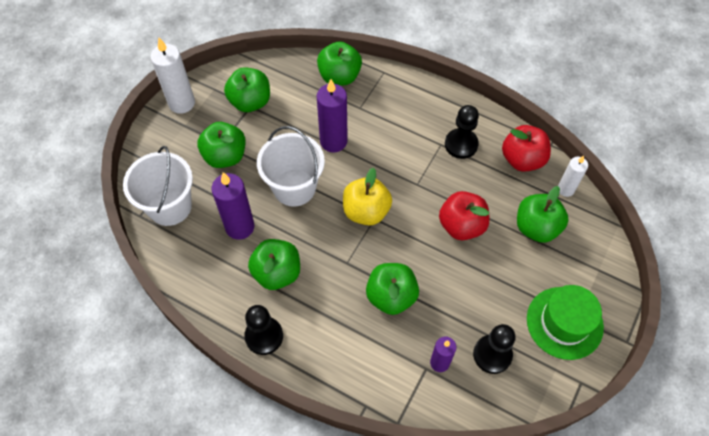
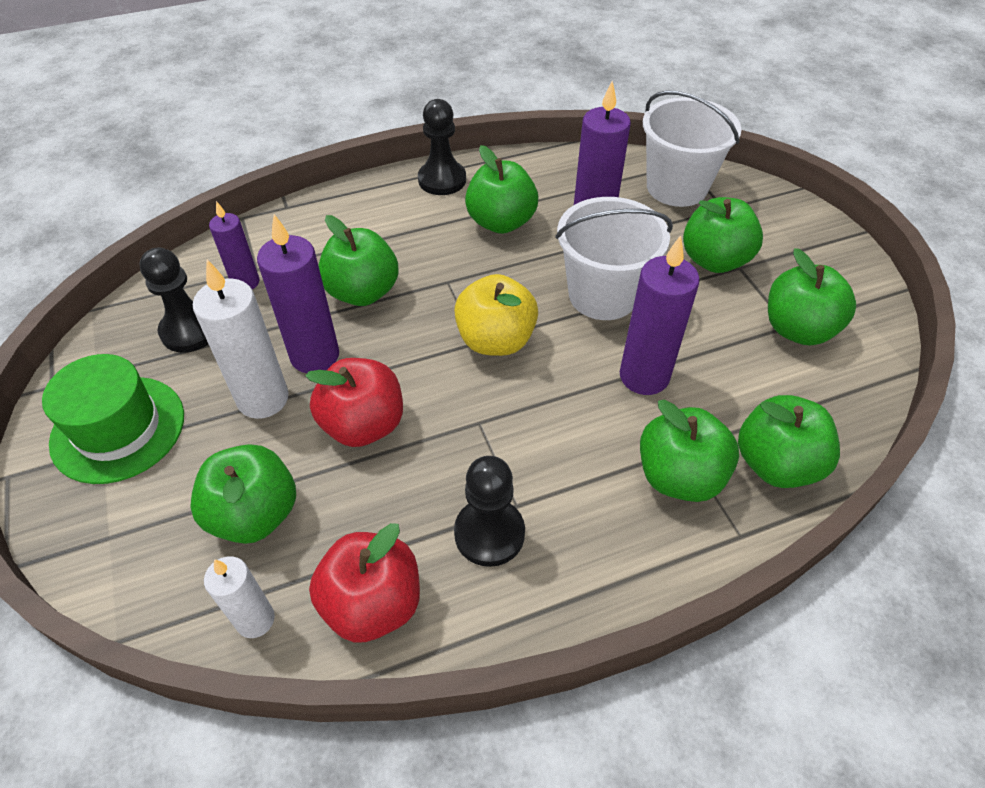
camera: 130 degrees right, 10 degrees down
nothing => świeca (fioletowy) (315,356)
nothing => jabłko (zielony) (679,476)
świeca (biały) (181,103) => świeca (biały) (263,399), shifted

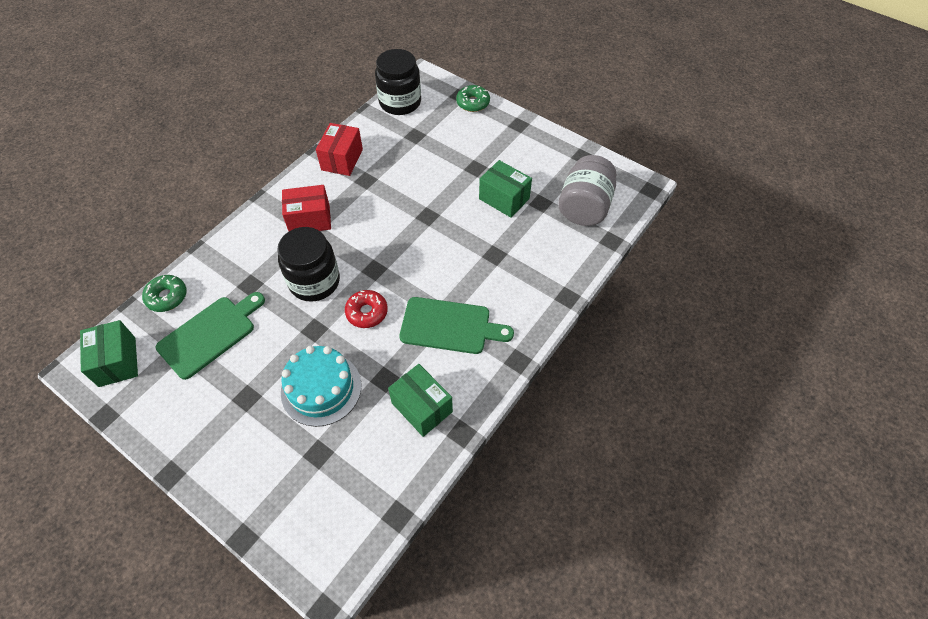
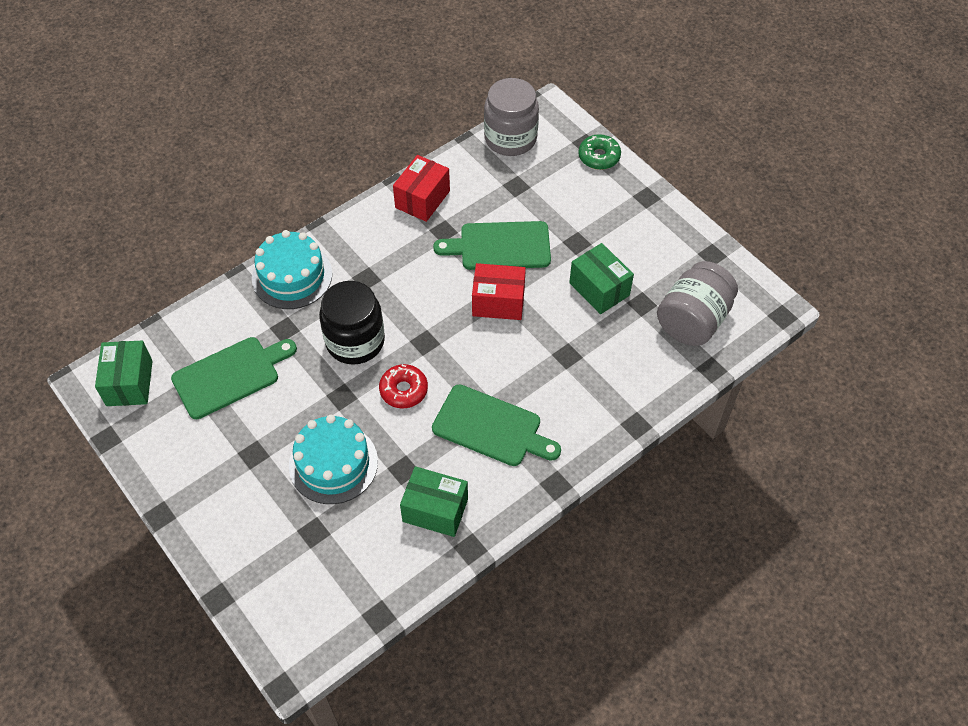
camera: 15 degrees right, 0 degrees up
donut (zielony) (167,297) => nothing
nothing => tort (turkusowy) (292,276)
nothing => deska do krojenia (zielony) (500,246)
pudełko (czerwony) (309,219) => pudełko (czerwony) (498,302), shifted
słoik (czarny) (400,102) => słoik (szary) (510,138)
pudełko (zielony) (422,407) => pudełko (zielony) (435,510), 45 degrees counterclockwise

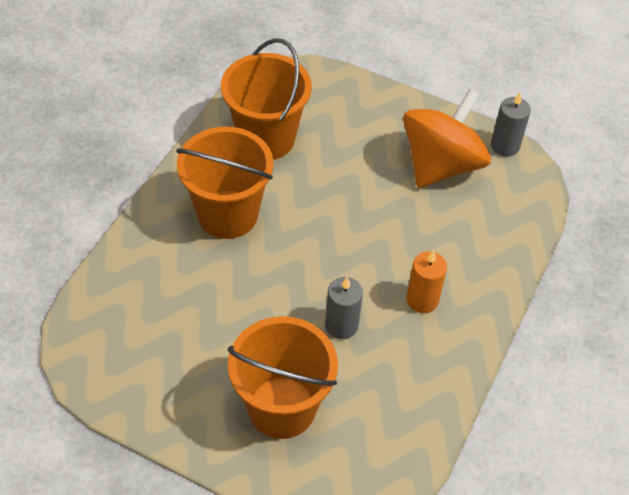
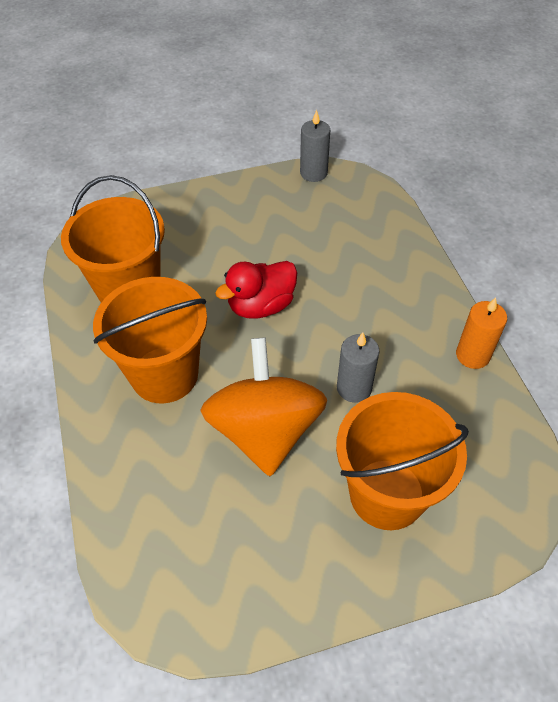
camera: 40 degrees left, 0 degrees up
nothing => kaczka (czerwony) (261,306)
bączek (pomarańczowy) (441,164) => bączek (pomarańczowy) (265,430), shifted
świeca (pomarańczowy) (422,300) => świeca (pomarańczowy) (472,355), shifted

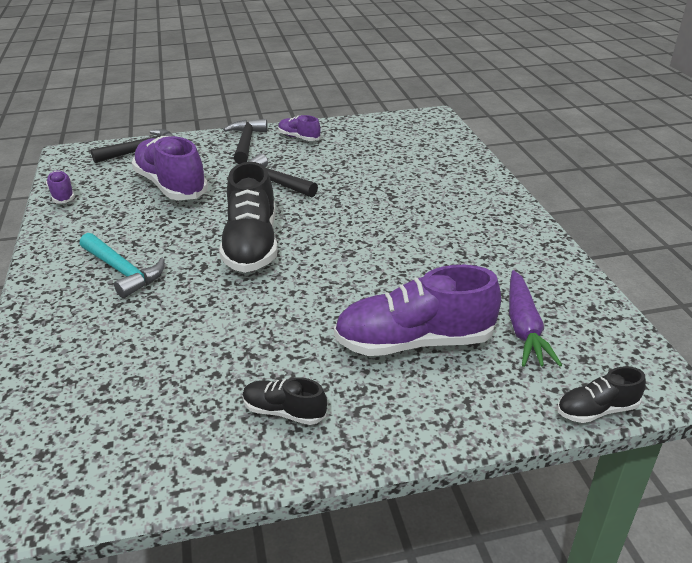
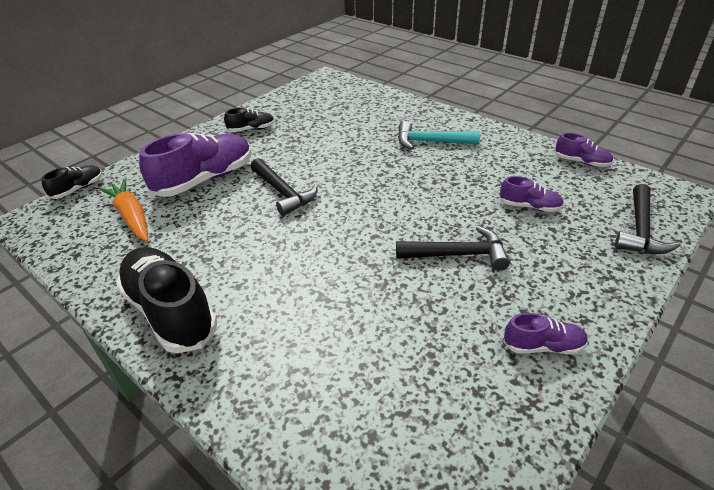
camera: 145 degrees right, 5 degrees up
but (czarny) (251,245) => but (czarny) (170,311), shifted
młotek (czarny) (246,143) => młotek (czarny) (283,192), shifted
marchewka (fioletowy) (524,327) => marchewka (pomarańczowy) (132,217)
but (fioletowy) (171,186) => but (fioletowy) (529,206), x0.49

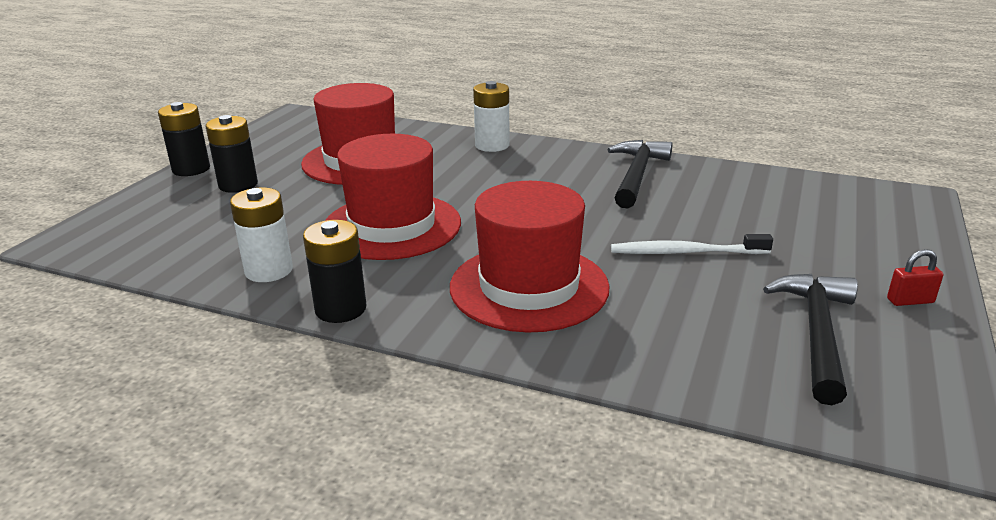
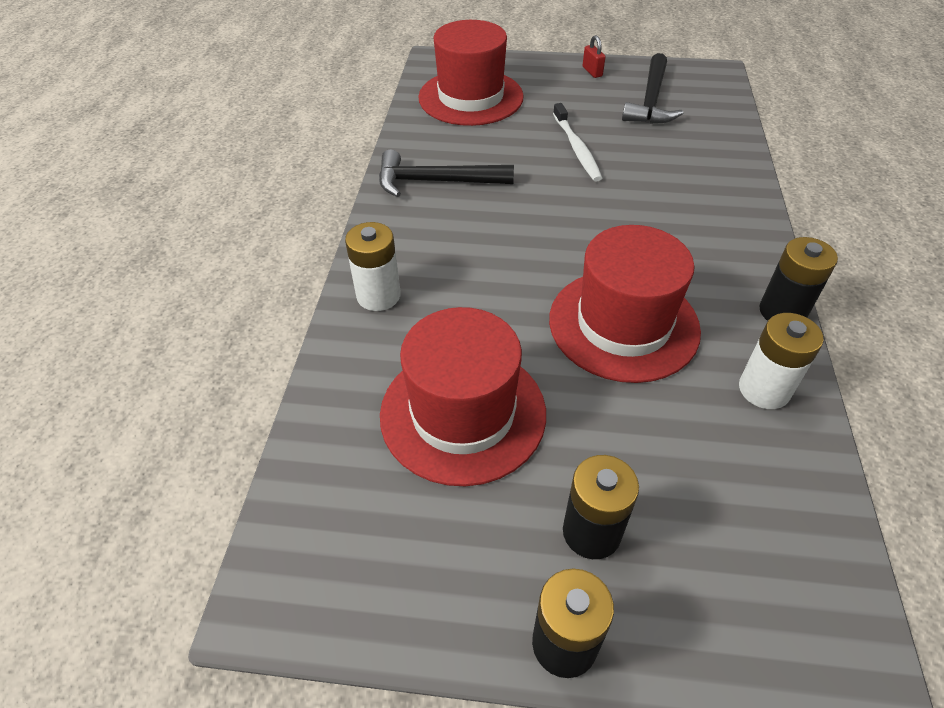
camera: 105 degrees left, 20 degrees up
kapelusz (czerwony) (529,287) => kapelusz (czerwony) (470,97), shifted
młotek (czarny) (817,333) => młotek (czarny) (650,101), 75 degrees counterclockwise

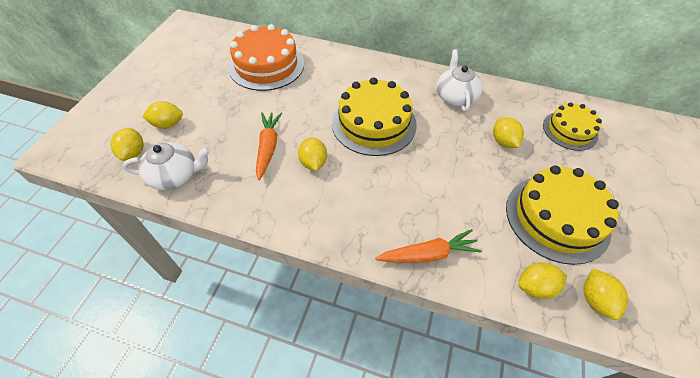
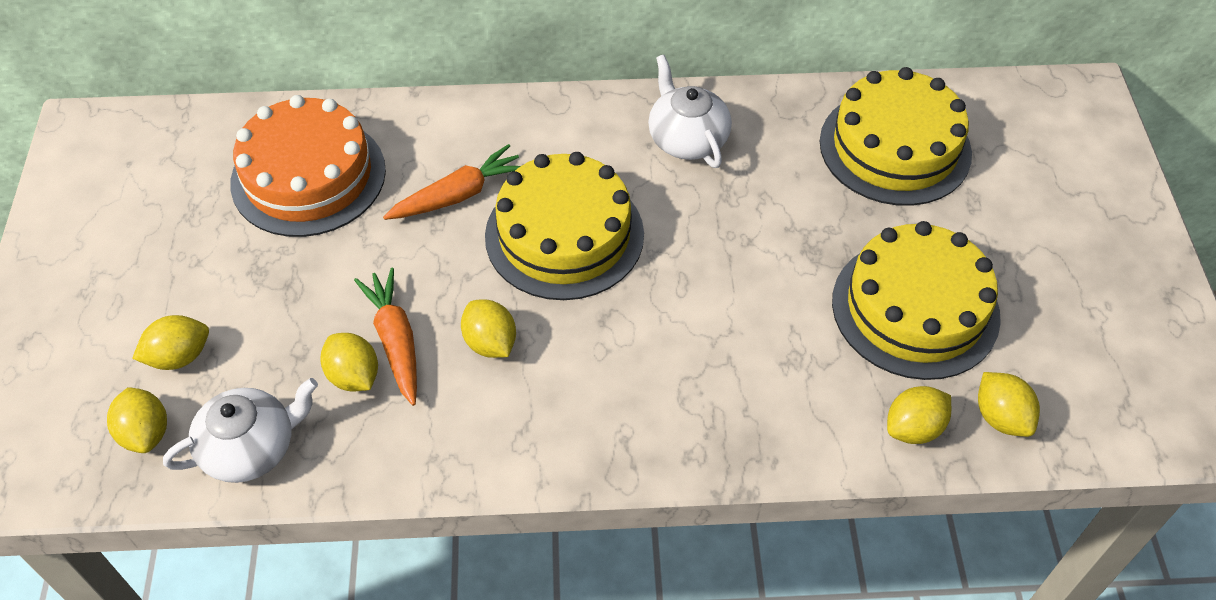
camera: 20 degrees left, 0 degrees up
marchewka (pomarańczowy) (428,254) => marchewka (pomarańczowy) (458,195), shifted
cytryna (żółty) (503,142) => cytryna (żółty) (354,376), shifted
tort (żółty) (570,130) => tort (żółty) (895,147), x1.62

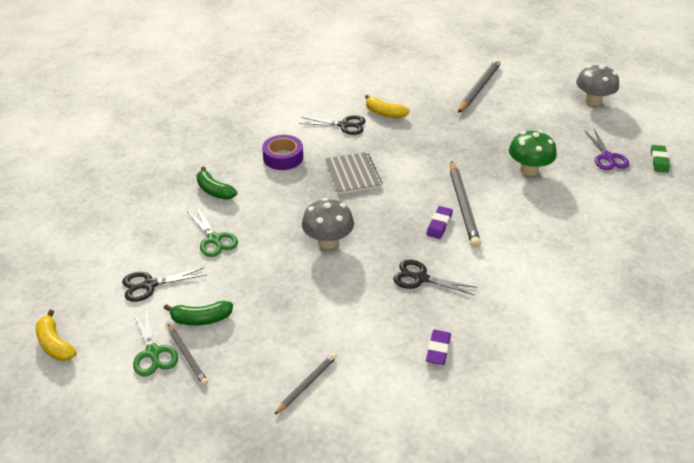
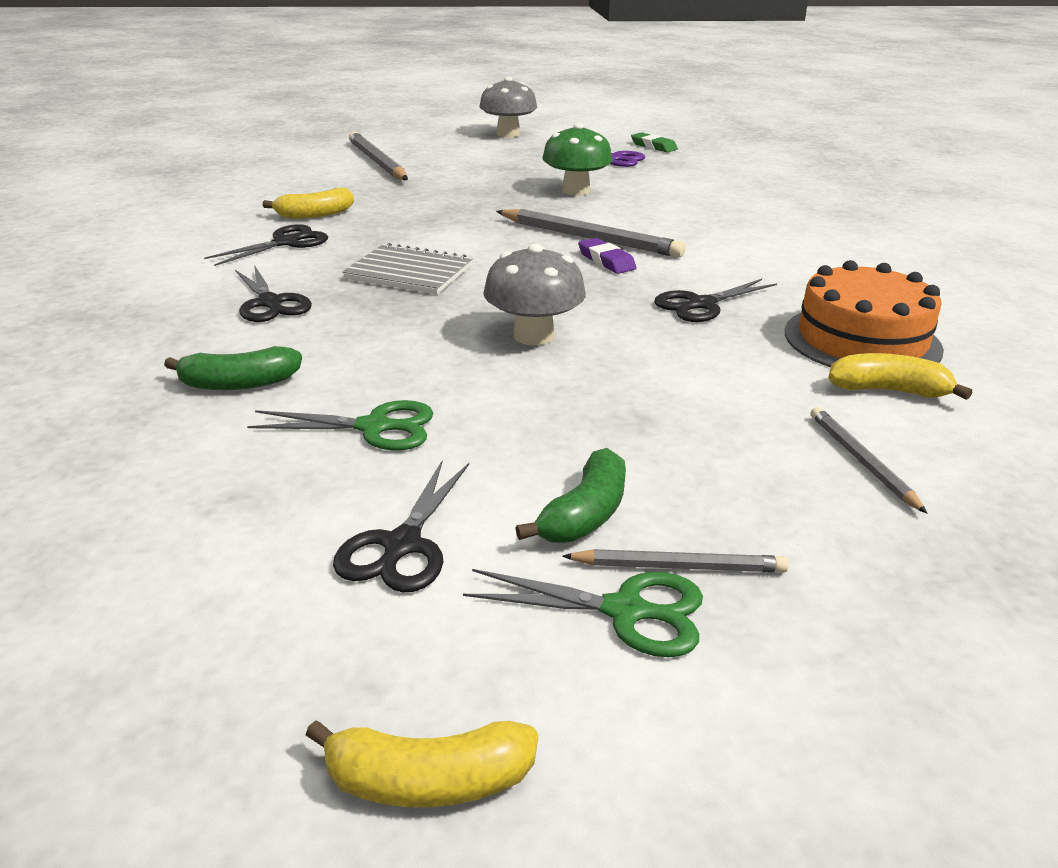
camera: 55 degrees left, 10 degrees down
nothing => banan (żółty) (889,391)
taśma klejąca (fioletowy) (283,157) => nożyczki (czarny) (270,303)
gumka do mazania (fioletowy) (438,349) => tort (pomarańczowy) (862,340)

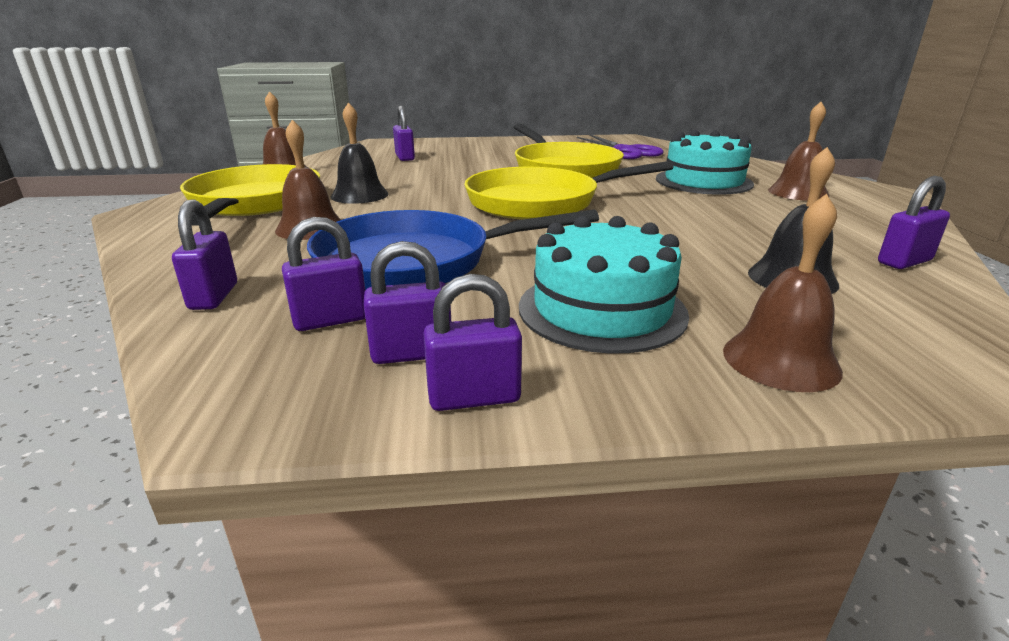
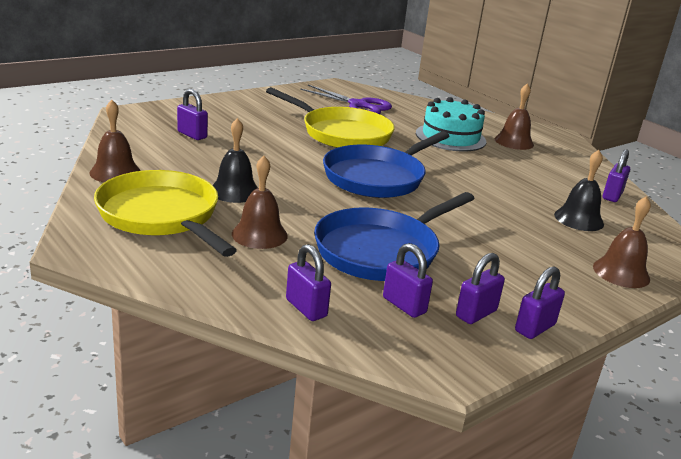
camera: 35 degrees left, 0 degrees up
tort (turkusowy) (601,309) => nothing
patelnia (żółty) (540,202) => patelnia (niebieski) (378,177)
kłódka (fioletowy) (331,320) => kłódka (fioletowy) (404,305), 75 degrees counterclockwise

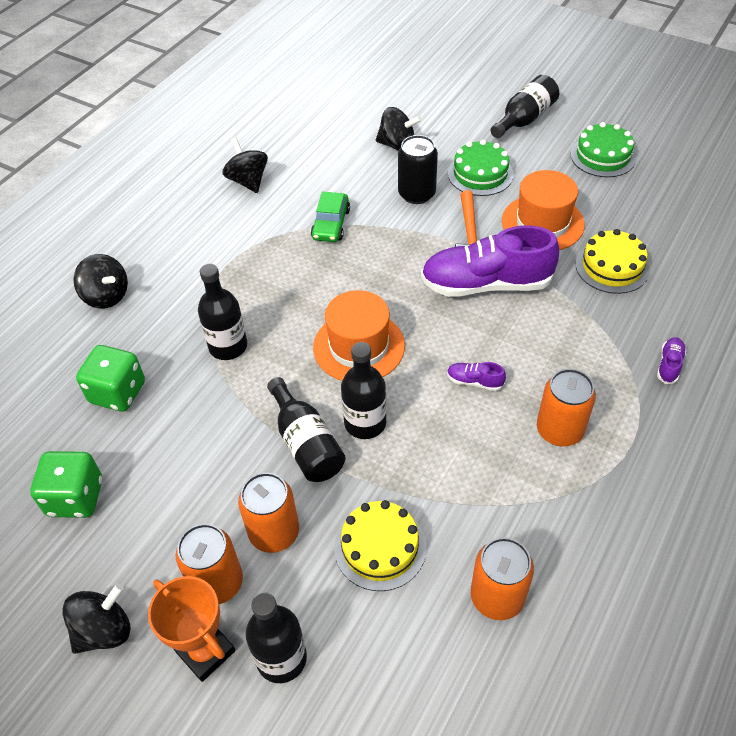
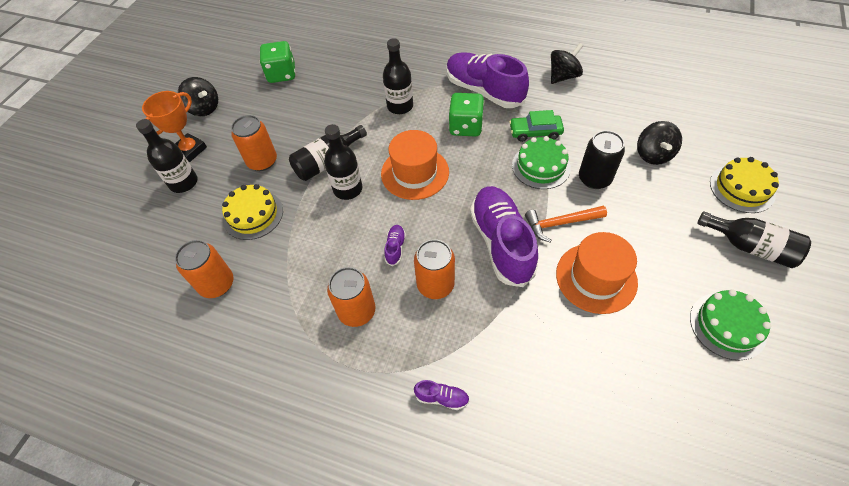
camera: 80 degrees right, 5 degrees up
bączek (czarny) (106,296) => nothing
nothing => but (fioletowy) (484,91)
kostka do gry (zielony) (118,392) => kostka do gry (zielony) (465,127), shifted
puszka (pomarańczowy) (217,582) => puszka (pomarańczowy) (435,285), shifted
tort (zielony) (480,174) => tort (zielony) (541,166), shifted
tort (żółty) (612,266) => tort (żółty) (742,188), shifted

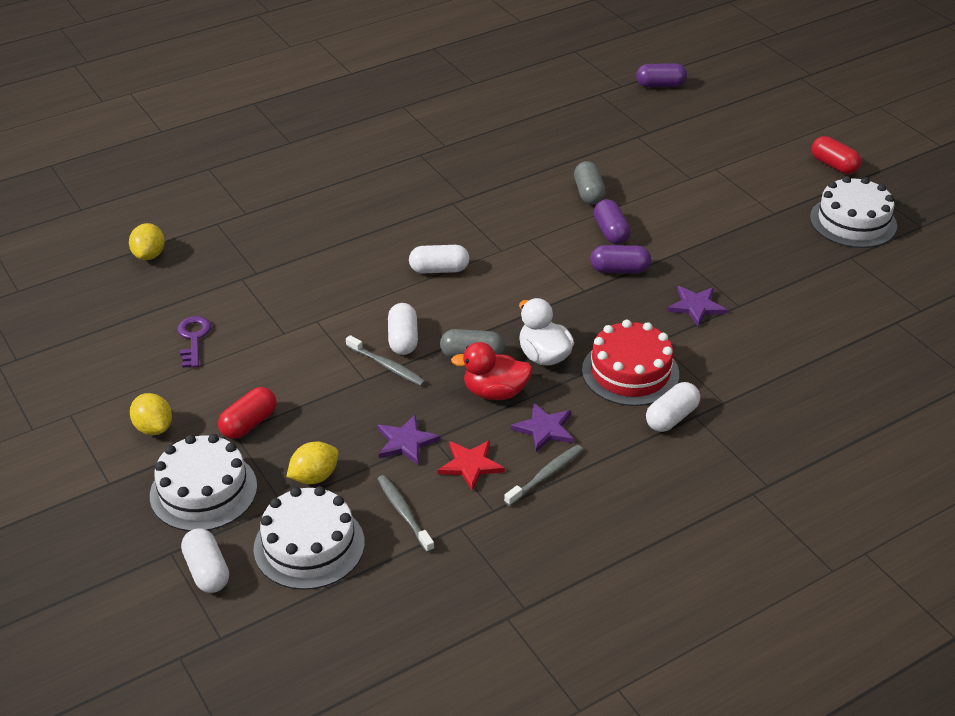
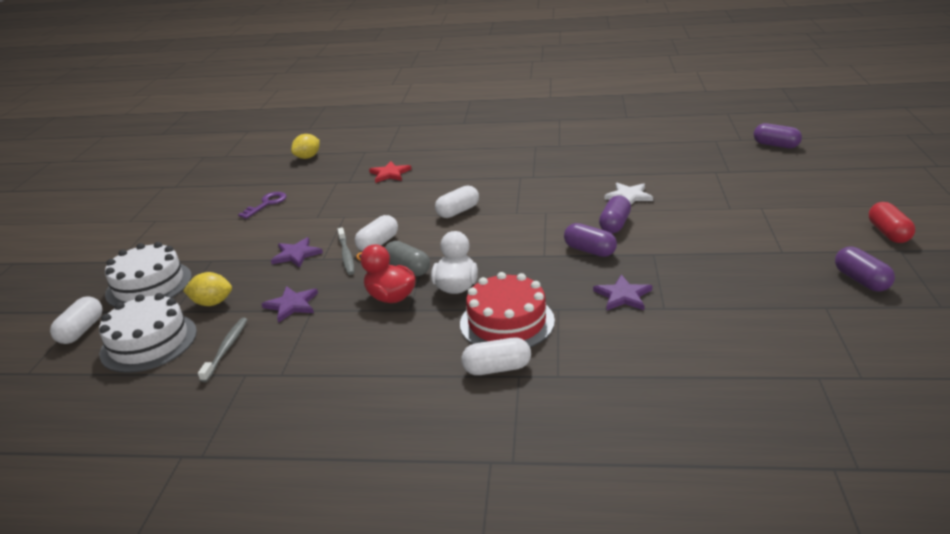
camera: 40 degrees right, 10 degrees down
cytryna (żółty) (154,428) => nothing
kapsułka (czerwony) (249,423) => nothing
szczoteczka do zębów (szary) (545,475) => nothing
gwiazda (czerwony) (470,465) => gwiazda (czerwony) (390,174), shifted
gwiazda (fioletowy) (544,429) => gwiazda (fioletowy) (296,254), shifted
kapsułka (szary) (589,193) => gwiazda (biały) (629,196)
tort (biały) (853,222) => kapsułka (fioletowy) (861,280)
kapsułka (biały) (439,269) => kapsułka (biały) (458,211), 75 degrees counterclockwise

